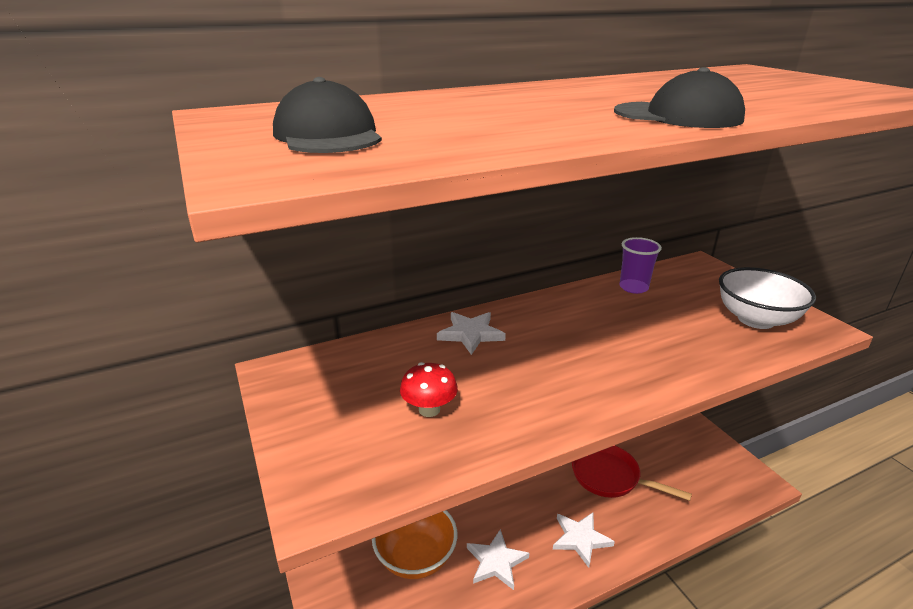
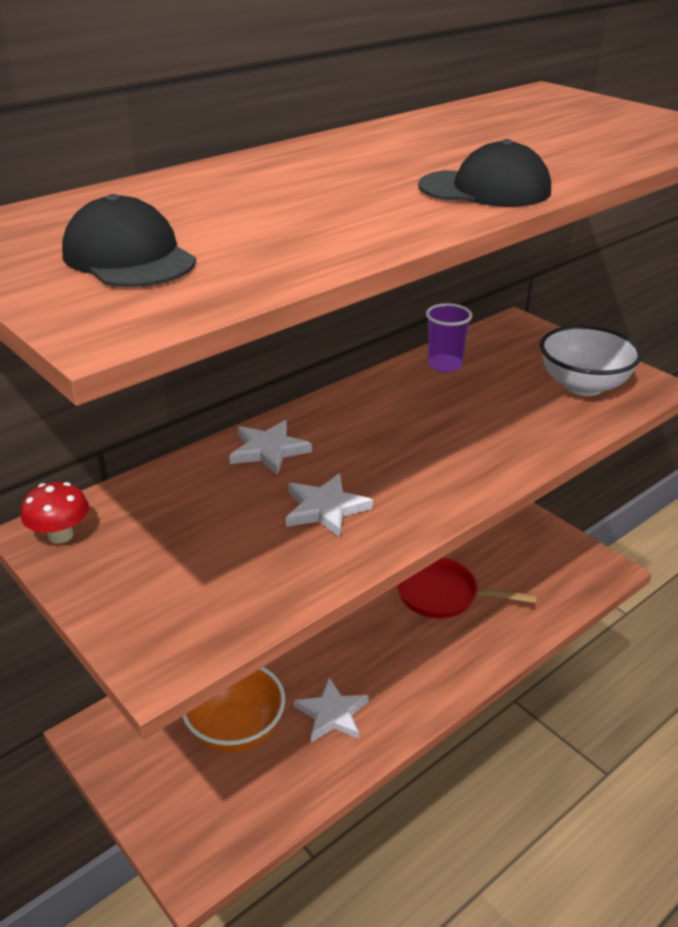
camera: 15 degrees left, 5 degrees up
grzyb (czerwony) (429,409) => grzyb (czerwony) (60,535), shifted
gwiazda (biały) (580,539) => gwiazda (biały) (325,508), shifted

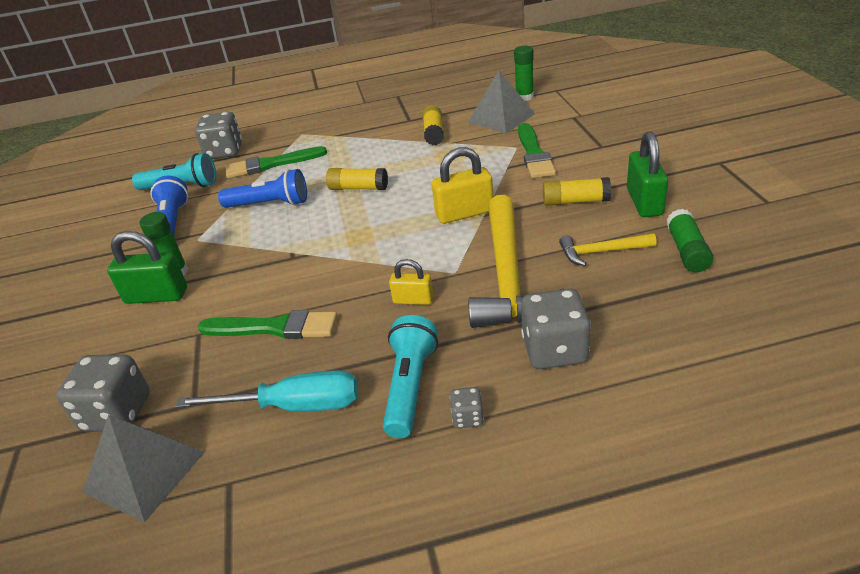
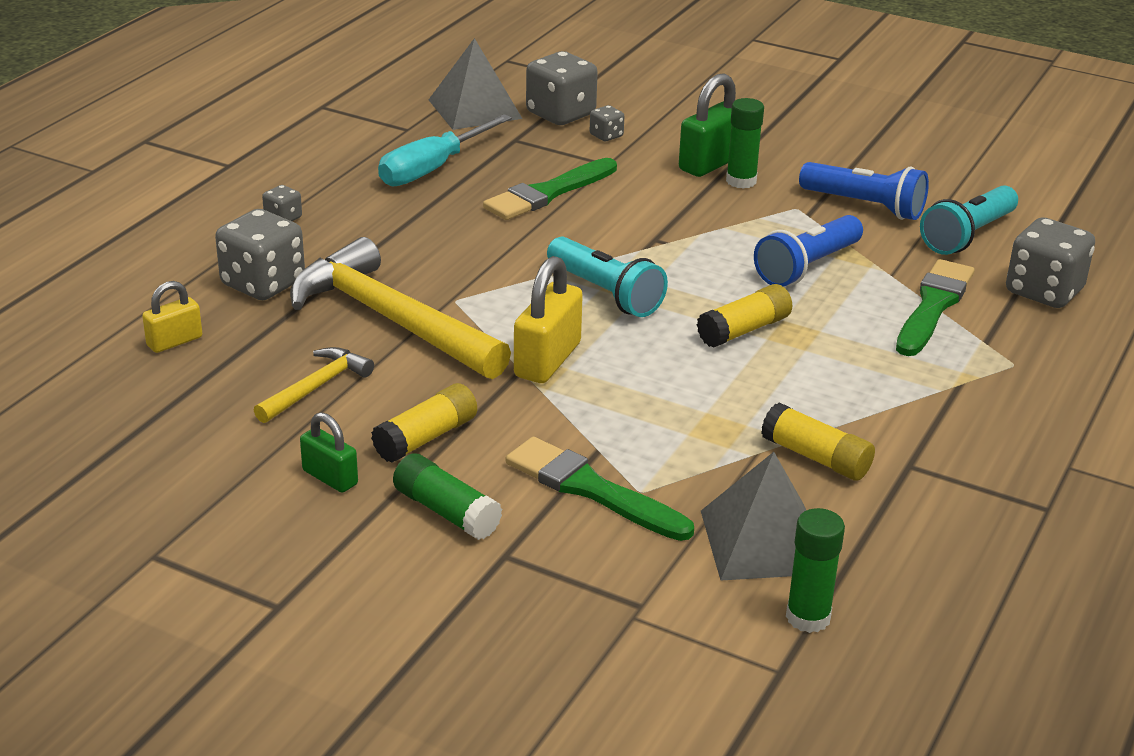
camera: 125 degrees right, 5 degrees down
nothing => kostka do gry (szary) (606,136)
latarka (turkusowy) (410,386) => latarka (turkusowy) (606,293), shifted
kłódka (żółty) (413,300) => kłódka (żółty) (174,341), shifted
klej w sztyfcie (zielony) (687,250) => klej w sztyfcie (zielony) (446,512), shifted
kłódka (zielony) (644,202) => kłódka (zielony) (330,477), x0.60

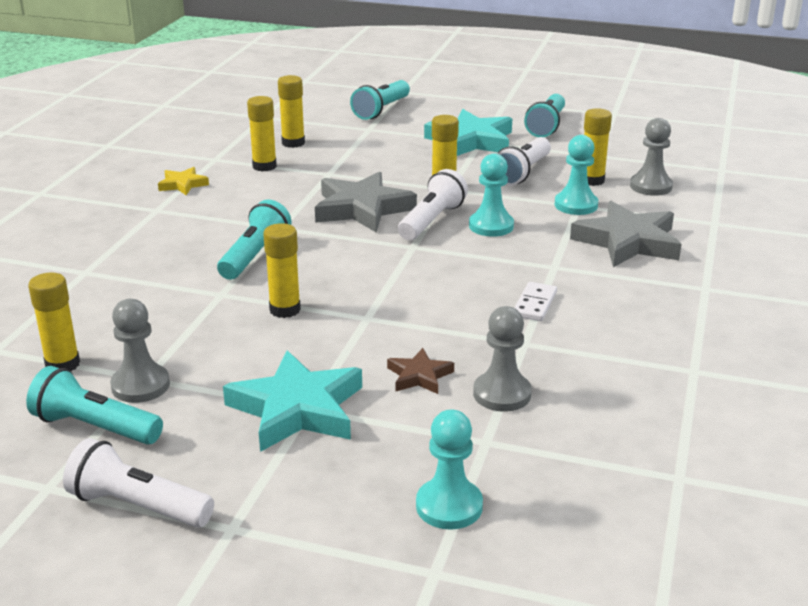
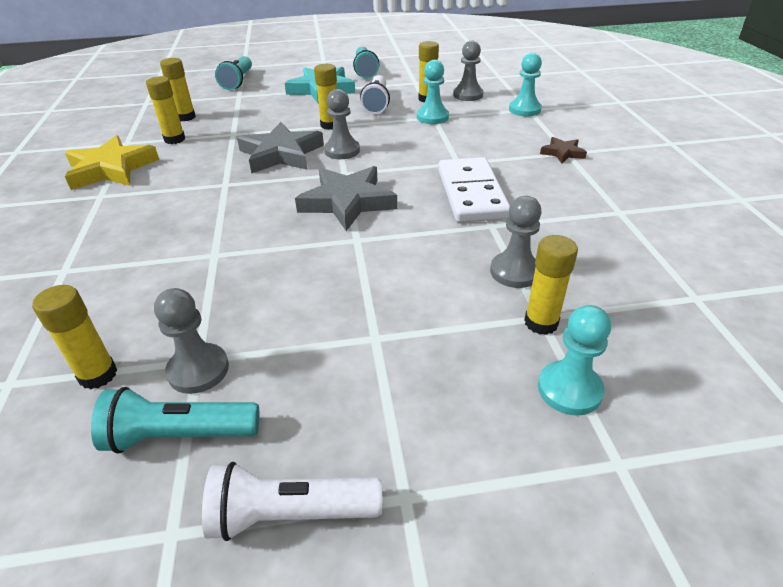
camera: 25 degrees left, 10 degrees up
latarka (turkusowy) (254,256) => nothing
gwiazda (turkusowy) (297,409) => nothing
klej w sztyfcie (żółty) (285,310) => klej w sztyfcie (żółty) (541,323), shifted
gwiazda (brązowy) (419,376) => gwiazda (brązowy) (562,153), shifted
pionek (turkusowy) (491,226) => pionek (turkusowy) (524,110), shifted
gwiazda (szary) (627,242) => gwiazda (szary) (347,202), shifted
latarka (biały) (431,221) => pionek (szary) (342,151)
gwiazda (żółty) (183,184) => gwiazda (żółty) (111,169), x1.99
kostka domina (biały) (534,304) => kostka domina (biały) (471,193), x2.12

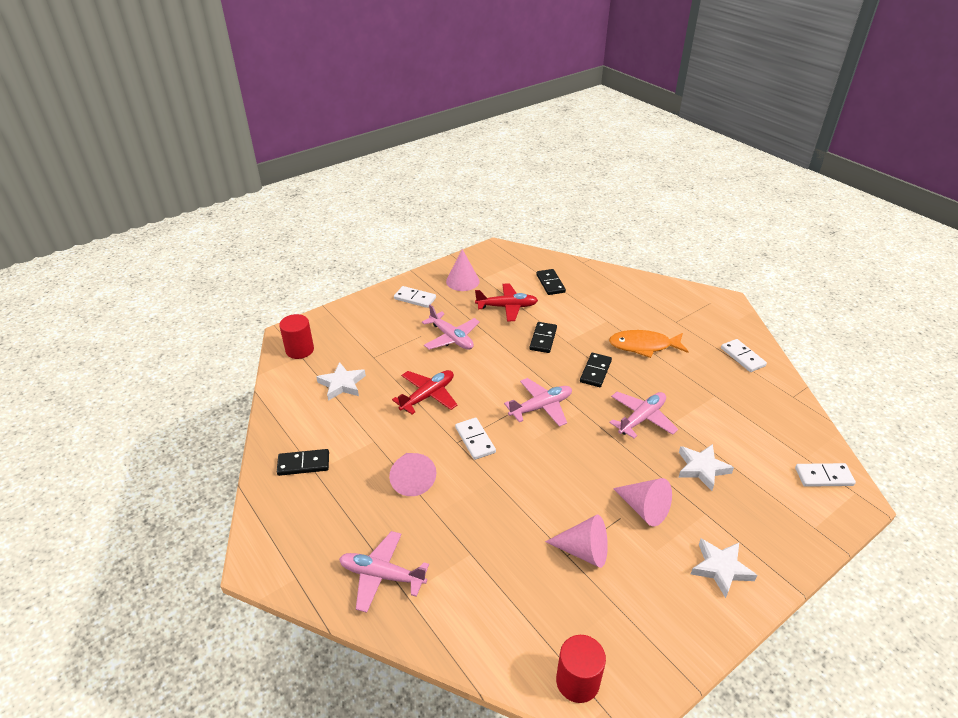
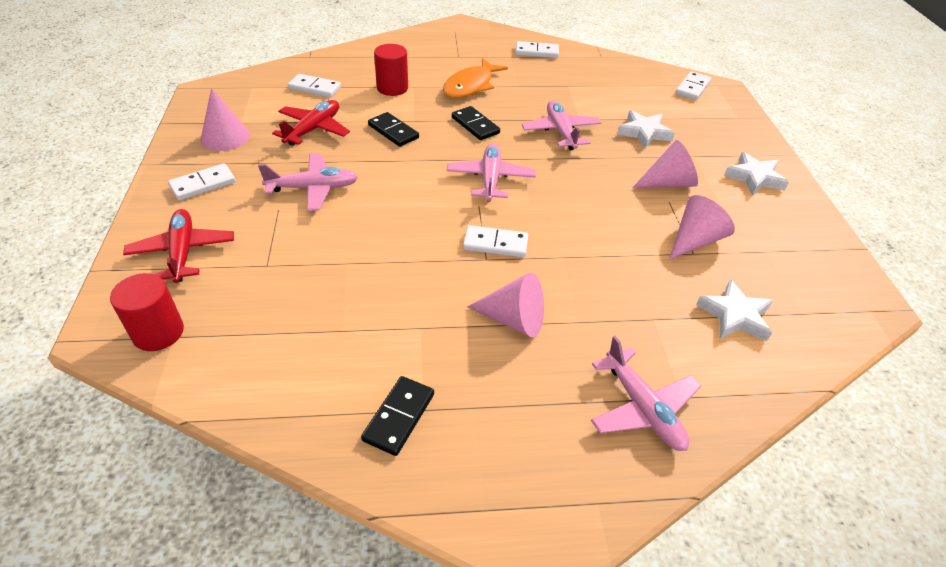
camera: 60 degrees left, 5 degrees up
gwiazda (biały) (342,384) => gwiazda (biały) (735,315), shifted
samolot (czerwony) (428,396) => samolot (czerwony) (183,252), shifted
walec (czerwony) (577,681) => walec (czerwony) (392,88), shifted
kostka domina (czarny) (550,283) => kostka domina (biały) (315,88)
samolot (różowy) (382,575) => samolot (różowy) (642,408), 75 degrees counterclockwise

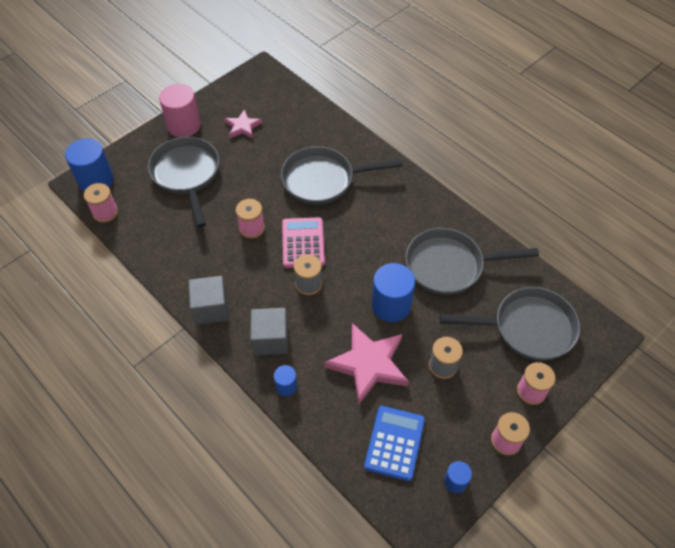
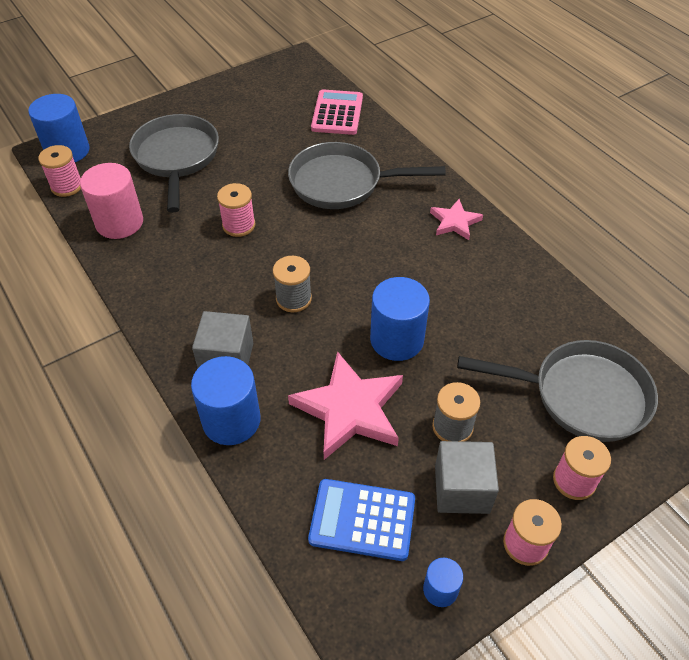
camera: 10 degrees right, 5 degrees down
patelnia (szary) (449,266) => nothing
walec (różowy) (184,125) => walec (różowy) (119,222), shifted
sześcian (szary) (211,308) => sześcian (szary) (462,489), shifted
gwiazda (różowy) (243,126) => gwiazda (różowy) (455,222), shifted
kalkulator (różowy) (303,243) => kalkulator (różowy) (337,113), shifted
kalkulator (niebieski) (394,443) => kalkulator (niebieski) (362,520), 105 degrees counterclockwise
walec (niebieski) (286,386) => walec (niebieski) (231,420), x1.93

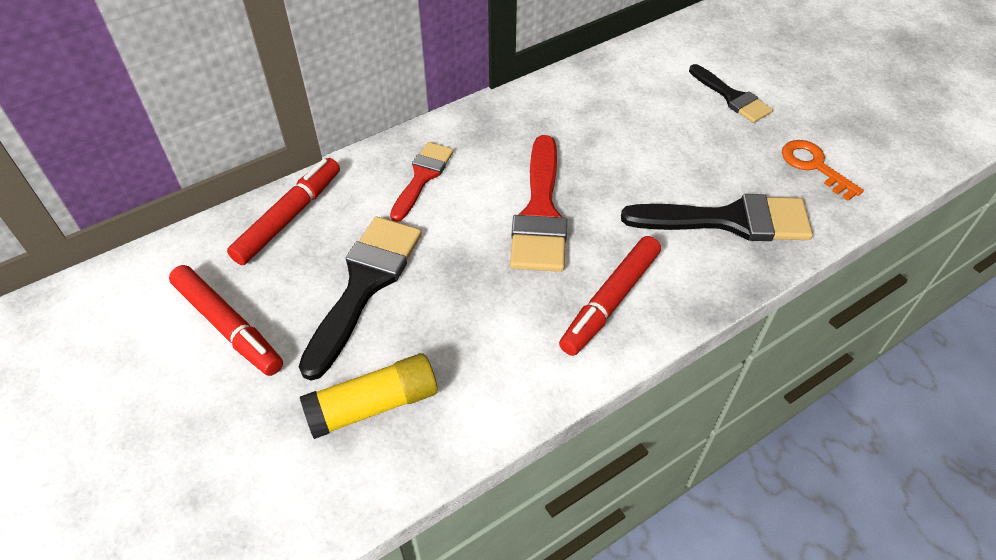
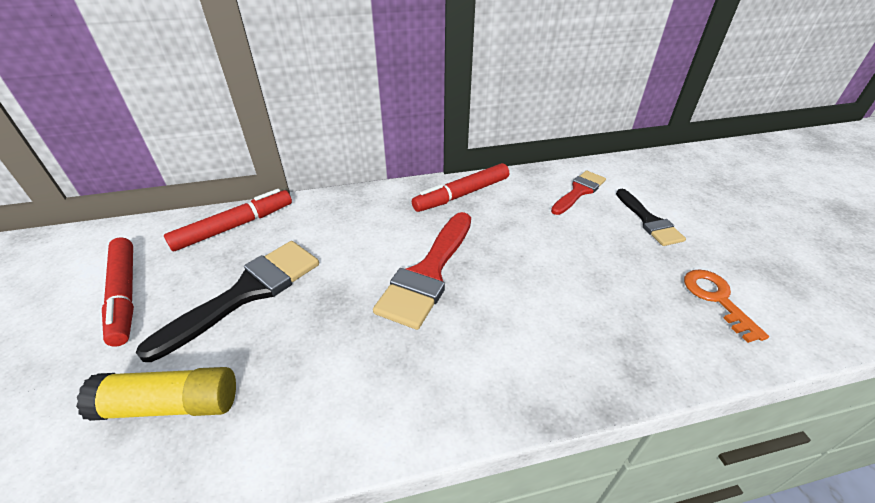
camera: 20 degrees right, 10 degrees down
pędzel (czarny) (729,220) => nothing
pędzel (czerwony) (422,177) => pędzel (czerwony) (579,191), shifted
flamaster (czerwony) (610,301) => flamaster (czerwony) (461,194), shifted

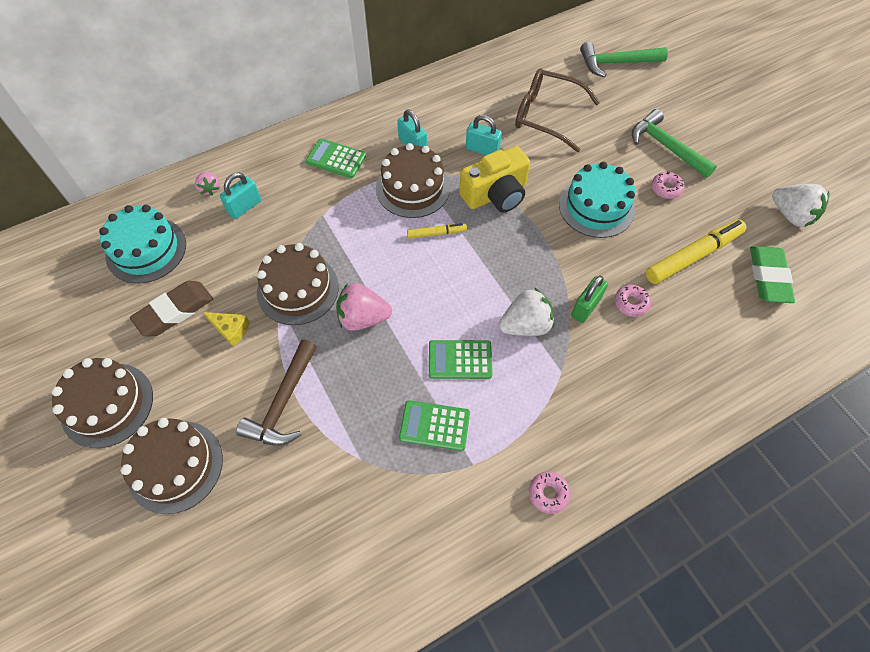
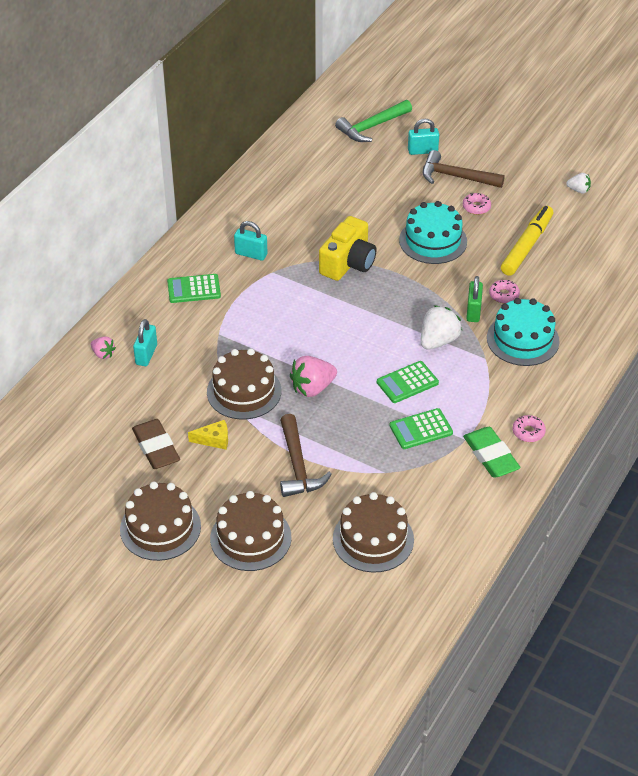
camera: 30 degrees left, 15 degrees down
flamaster (żółty) (436,233) => nothing
okulary (brązowy) (546,115) => nothing
tort (turkusowy) (146,250) => tort (turkusowy) (522,339), shifted
tort (brązowy) (413,188) => tort (brązowy) (373,539), shifted
kłódka (turkusowy) (482,150) => kłódka (turkusowy) (422,151), shifted
gumka do mazania (zielony) (768,277) => gumka do mazania (zielony) (490,456), shifted
młotek (zielony) (666,147) => młotek (brązowy) (456,177)
gumka do mazania (brązowy) (174,311) => gumka do mazania (brązowy) (156,448), 45 degrees counterclockwise
truskawka (biały) (791,215) => truskawka (biały) (578,190), x0.57

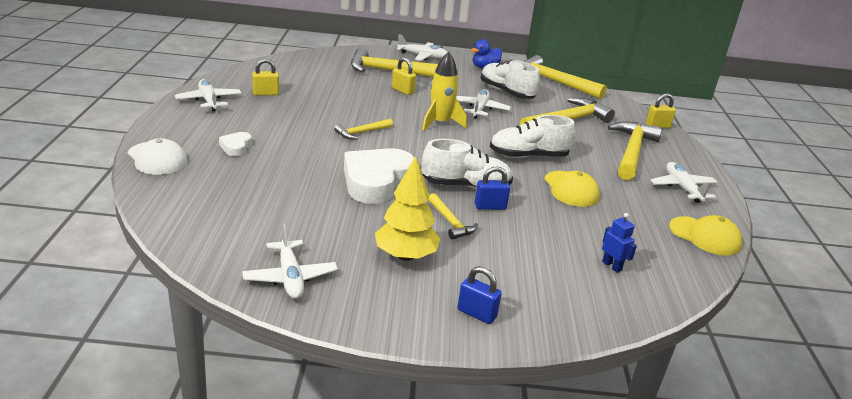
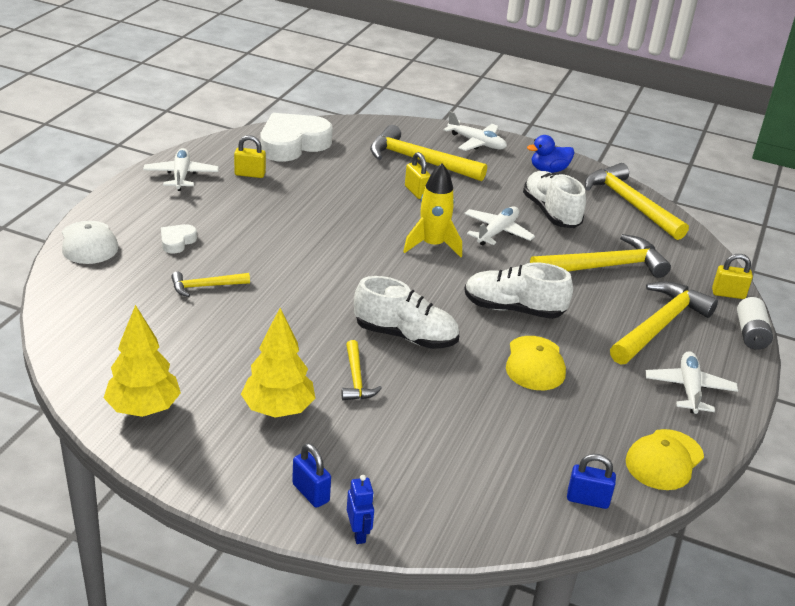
camera: 20 degrees right, 5 degrees up
nothing => bateria (biały) (751,334)
młotek (żółty) (362,132) => młotek (żółty) (205,286), shifted
serce (biały) (376,181) => serce (biały) (293,144), shifted
kłódka (niebieski) (490,207) => kłódka (niebieski) (587,500), shifted
robot (niebieski) (612,266) => robot (niebieski) (358,533), shifted
samolot (biały) (290,277) => drzewko (żółty) (144,409)
czapka (żółty) (705,236) => czapka (żółty) (664,460), 75 degrees clockwise

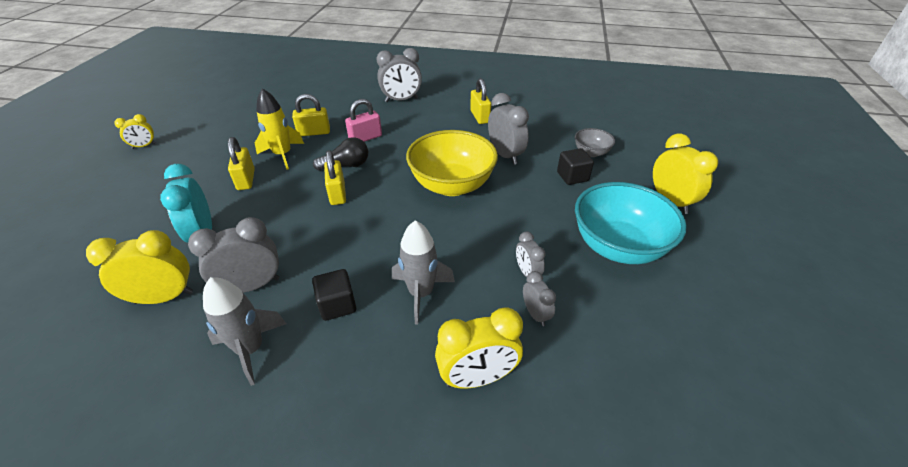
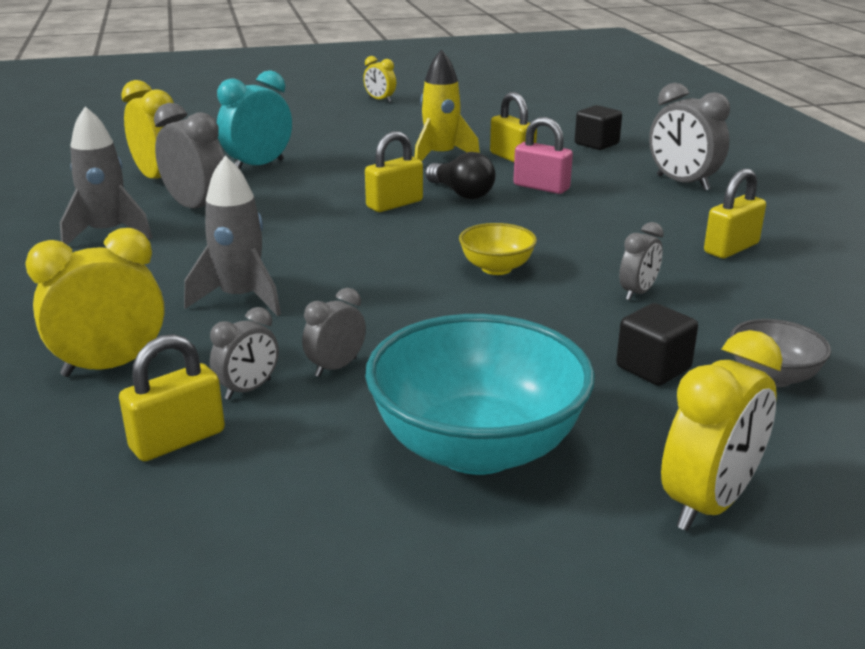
camera: 65 degrees right, 15 degrees down
kłódka (żółty) (246,179) => kłódka (żółty) (177,440), shifted
sześcian (czarny) (337,305) => sześcian (czarny) (596,144), shifted
budzik (żółty) (477,377) => budzik (żółty) (110,366), 105 degrees clockwise
miska (żółty) (452,185) => miska (żółty) (496,268), x0.49
budzik (szary) (505,155) => budzik (szary) (637,293), x0.57

